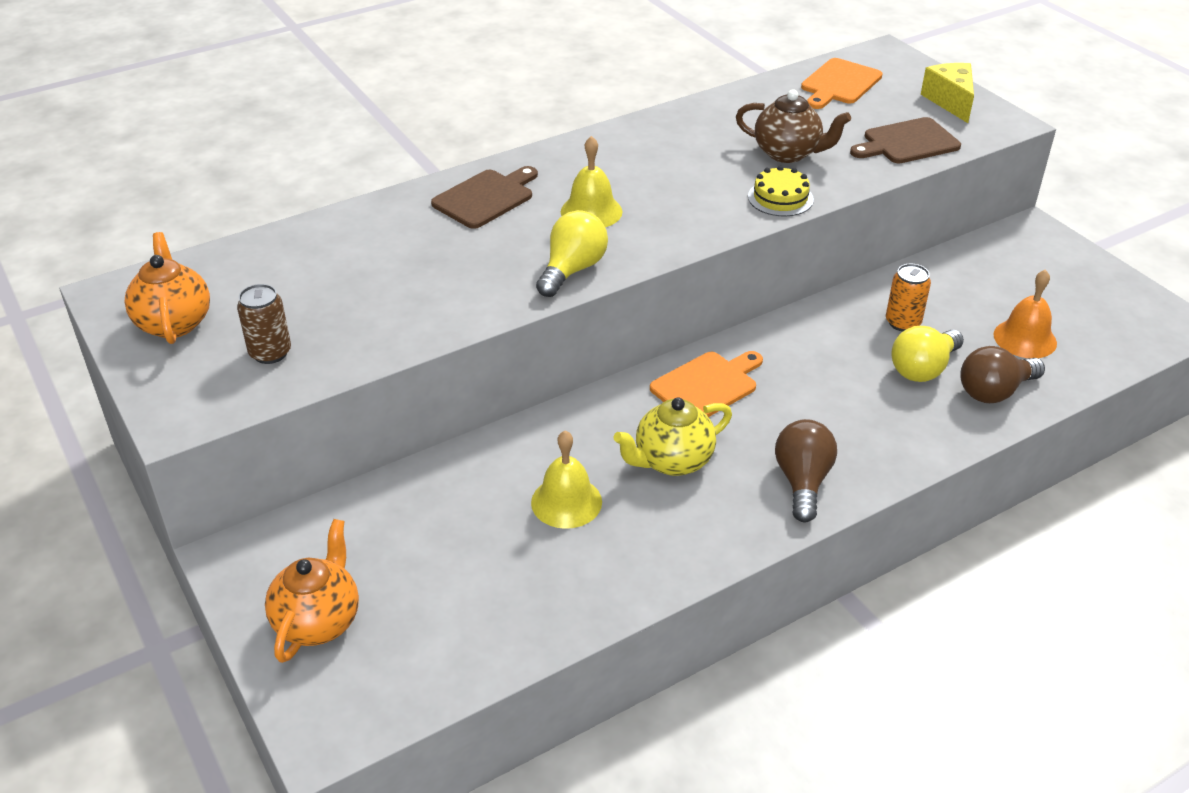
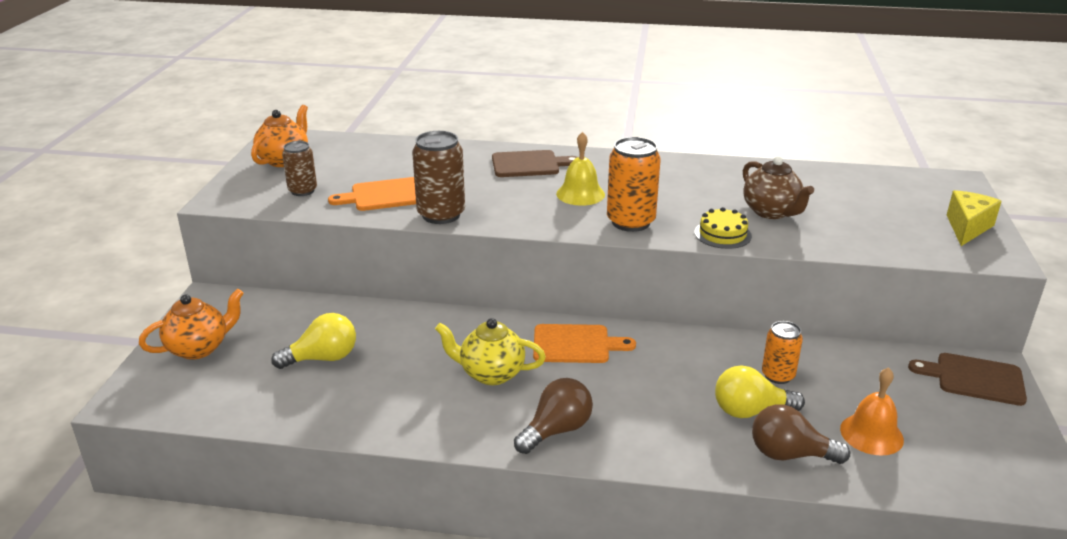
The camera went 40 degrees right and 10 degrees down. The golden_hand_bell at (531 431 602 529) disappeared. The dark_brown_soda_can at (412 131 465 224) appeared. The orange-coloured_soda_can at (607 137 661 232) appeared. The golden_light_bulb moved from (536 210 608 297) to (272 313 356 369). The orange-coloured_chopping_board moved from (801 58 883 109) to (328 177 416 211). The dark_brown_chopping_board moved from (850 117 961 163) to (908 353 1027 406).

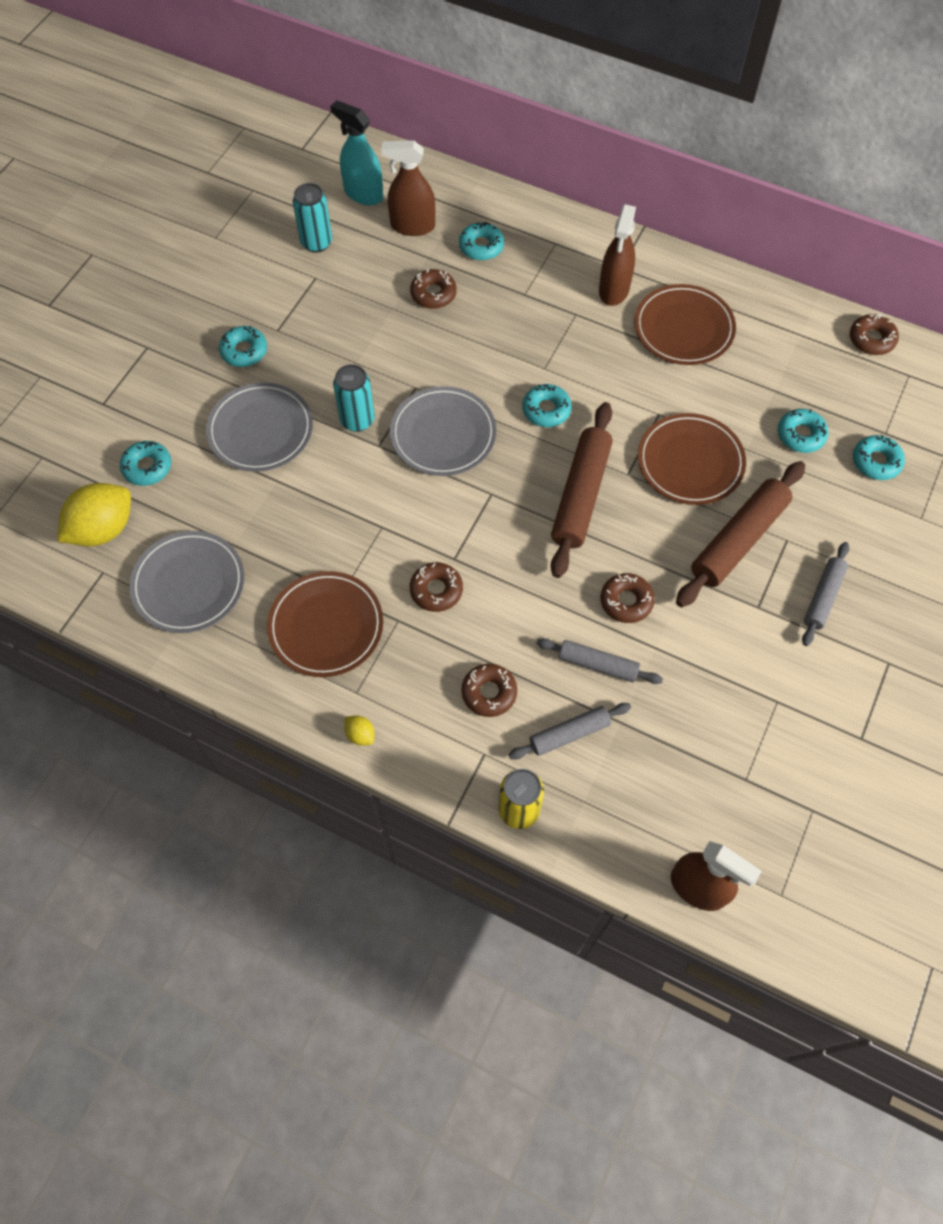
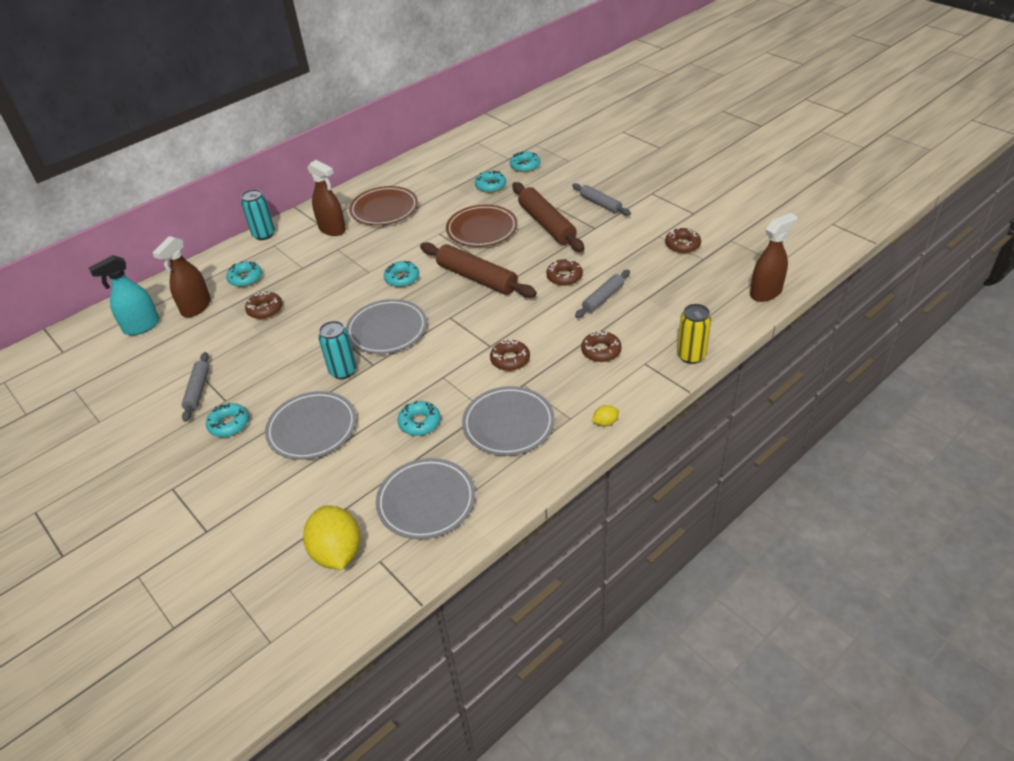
The camera went 65 degrees left and 20 degrees down. The aqua_doughnut moved from (120 441 171 486) to (398 401 440 436). The aqua_soda_can moved from (293 183 332 253) to (241 189 275 240). The gray_pastry_roller moved from (508 703 631 759) to (182 352 209 422). The dark_brown_doughnut moved from (850 314 899 355) to (665 228 701 253). The dark_brown_plate at (267 571 383 677) became the gray_plate at (462 386 555 456).

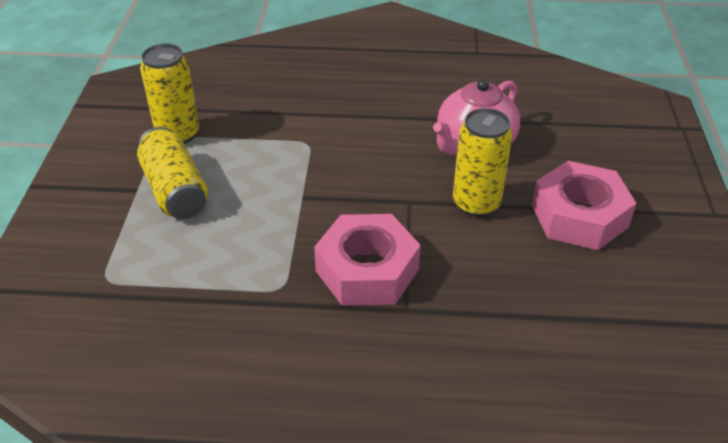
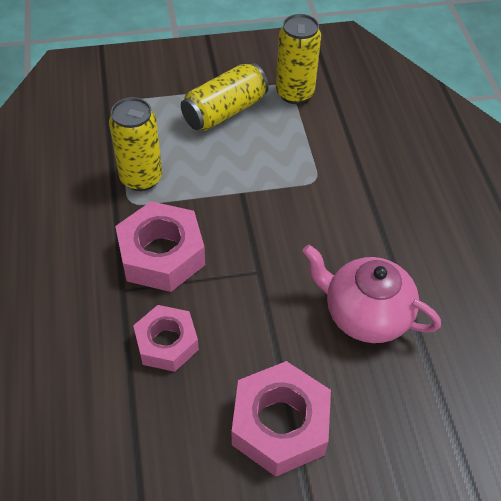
The camera went 75 degrees right and 10 degrees up. The rose-pink_hexagon_nut at (133 305 199 372) appeared. The golden_soda_can moved from (453 108 513 217) to (109 97 162 191).

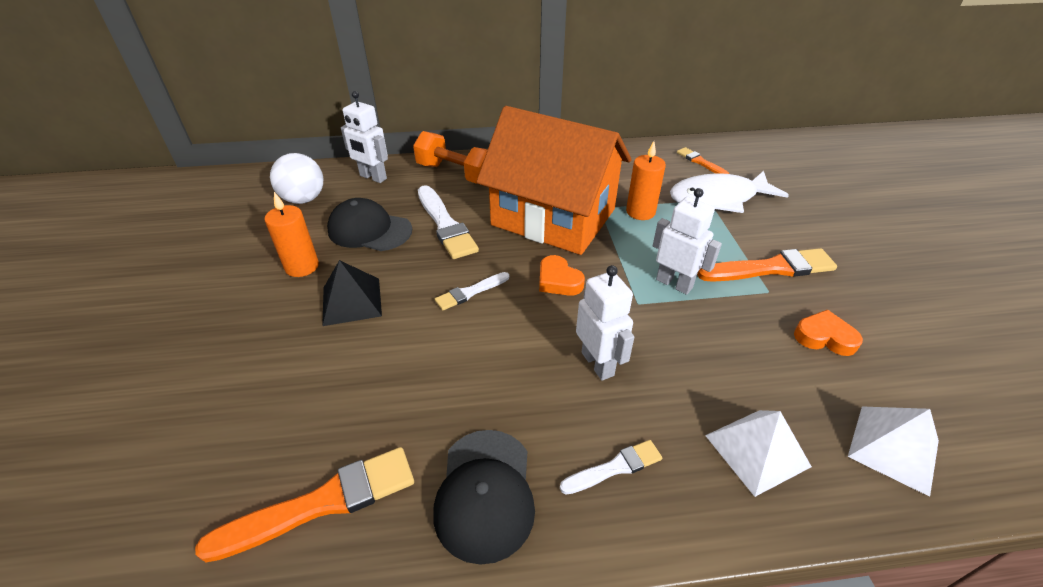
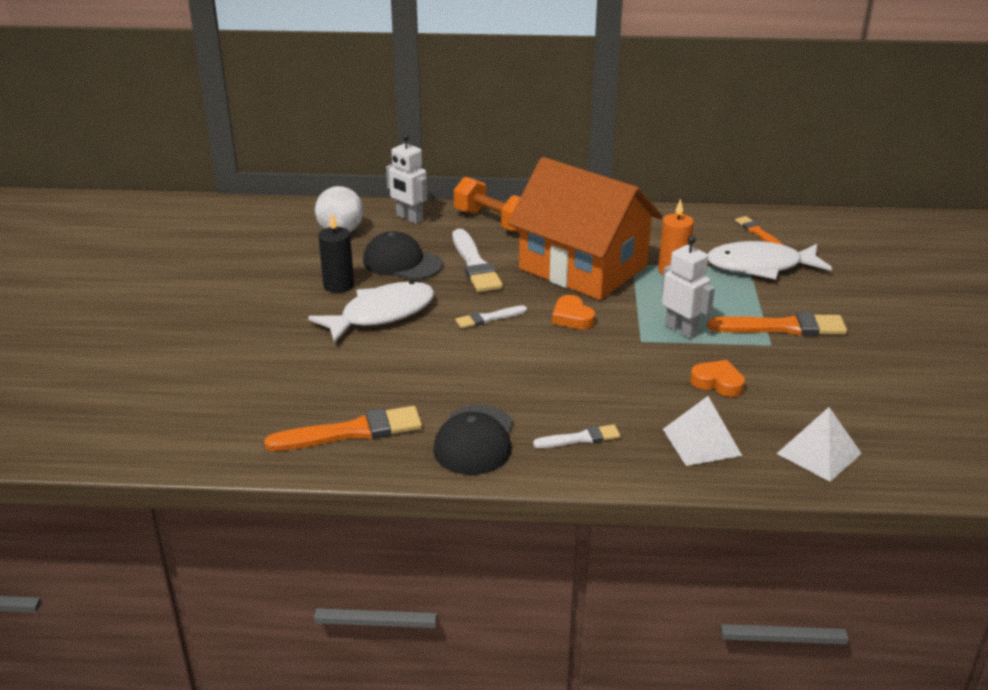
The camera went 10 degrees right and 10 degrees down. The white_robot_figure at (576 265 634 381) disappeared. The orange-coloured_heart moved from (794 310 863 356) to (690 360 745 397). The black_pyramid at (322 260 382 326) was replaced by the white_fish_figure at (308 281 435 343). The orange-coloured_wax_candle at (264 192 319 277) became the black_wax_candle at (318 213 354 293).

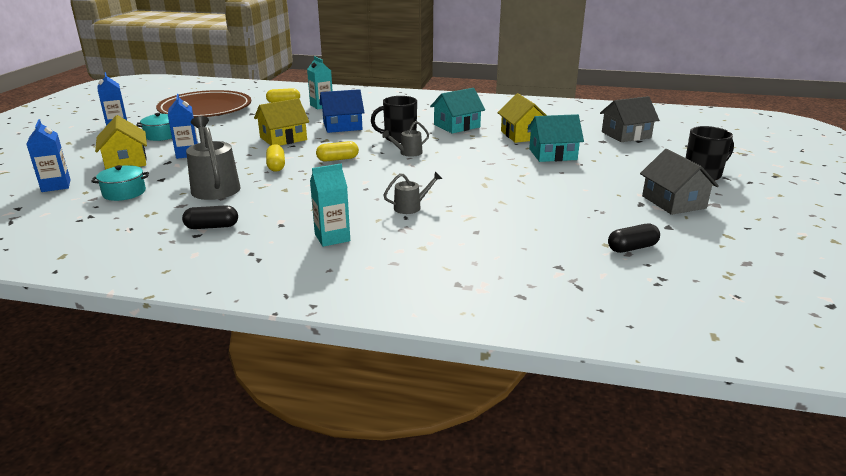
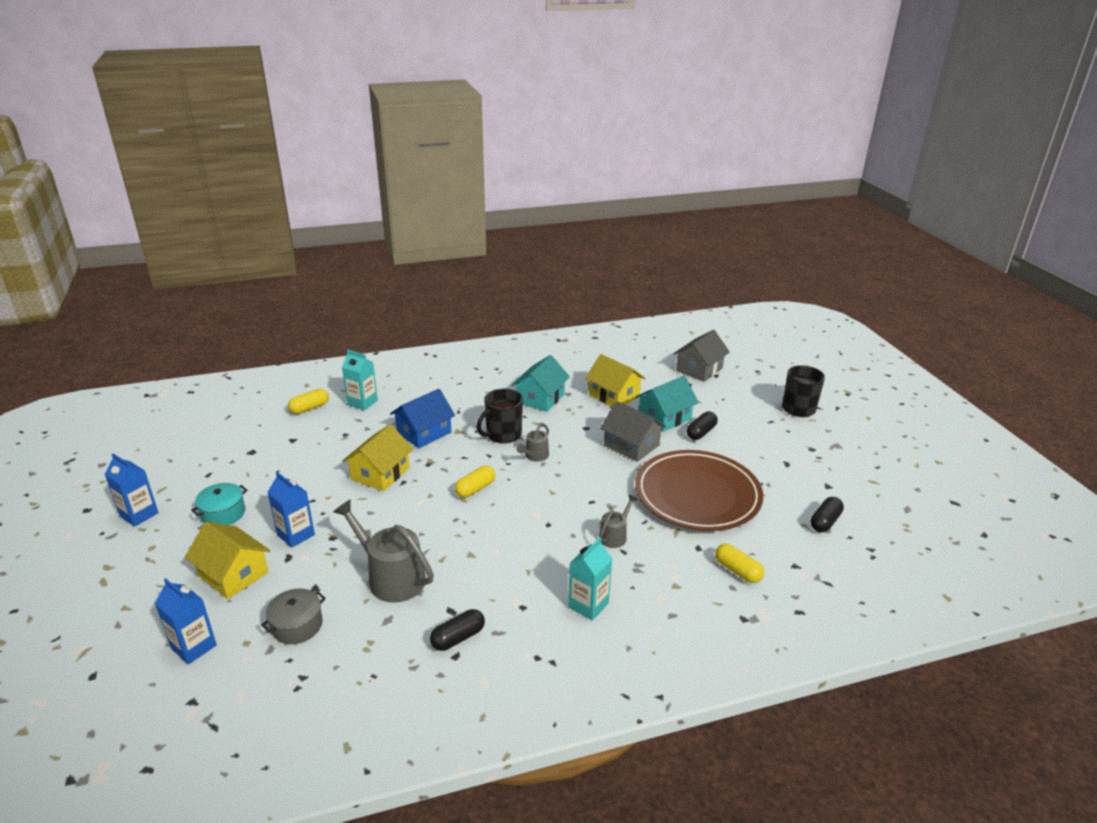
The camera went 30 degrees left and 5 degrees up. The black_pill at (687 411 718 440) appeared. The dark_brown_plate moved from (156 90 251 118) to (635 450 763 531). The golden_pill moved from (266 144 285 172) to (715 543 764 583). The gray_toy_house moved from (640 149 719 215) to (600 401 666 462). The aqua_cooking_pot at (91 165 149 201) became the gray_cooking_pot at (261 588 326 644).

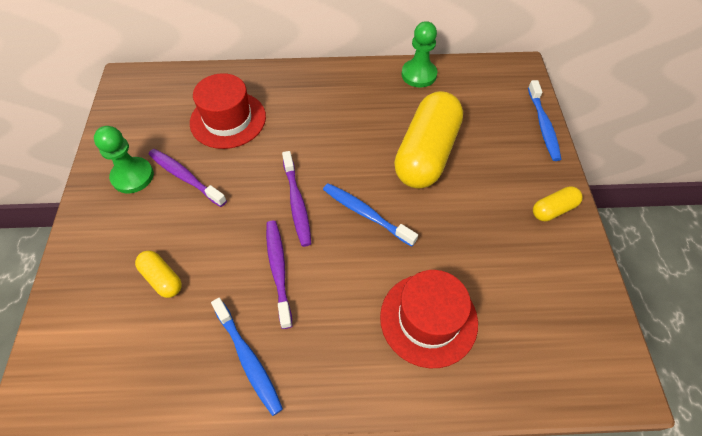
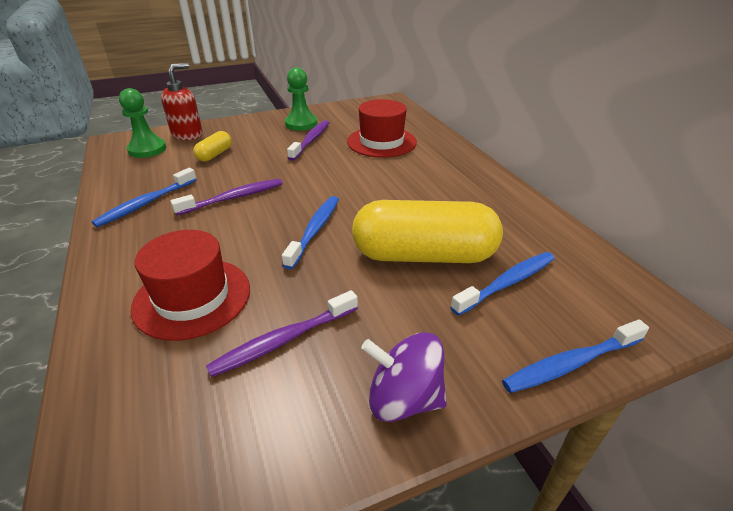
The camera went 70 degrees right and 20 degrees down. The scarlet_pump_bottle at (161 63 203 140) appeared. The royal_blue_tooth_brush at (450 252 555 316) appeared. The violet_tooth_brush moved from (282 151 311 247) to (206 290 358 377). The green_chess_pawn moved from (401 21 437 87) to (119 88 166 158). The golden_pill at (533 186 583 221) was replaced by the violet_whirligig at (361 332 447 422).

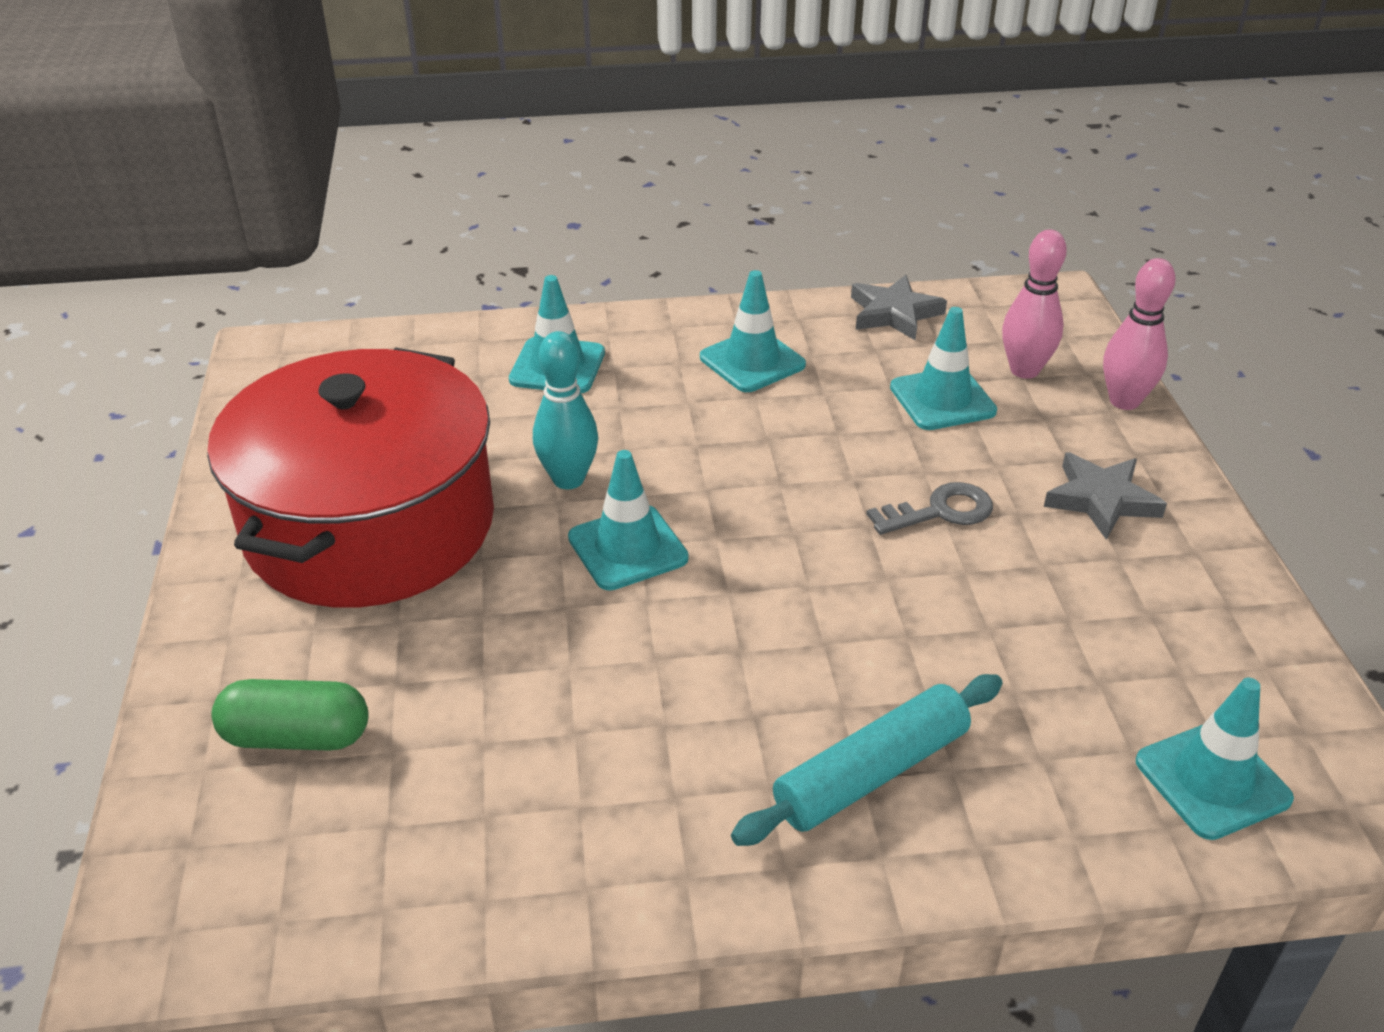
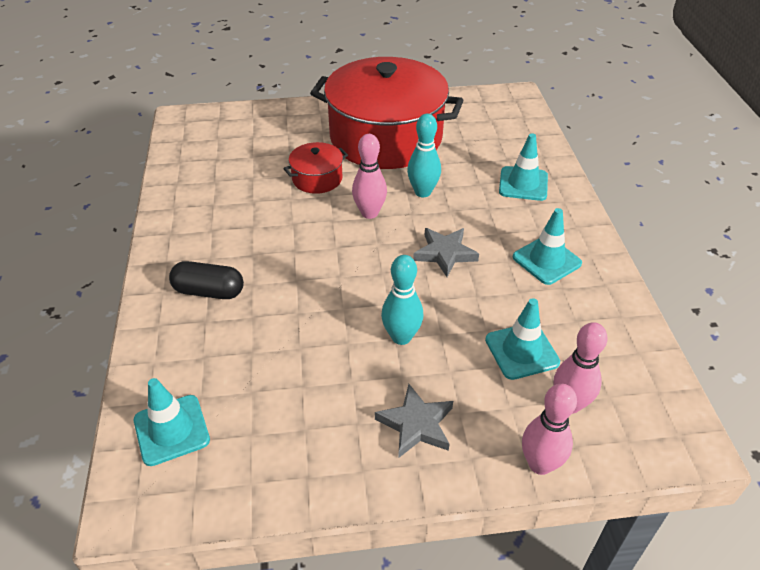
The camera went 90 degrees right and 5 degrees up. The green_pill at (211 679 369 751) disappeared. The scarlet_cooking_pot at (283 142 348 194) appeared. The gray_five-pointed_star moved from (851 275 947 340) to (413 228 479 277). The aqua_road_cone at (568 450 689 591) was replaced by the rose-pink_tenpin at (352 134 387 219). The aqua_pastry_roller at (731 674 1003 846) was replaced by the black_pill at (169 261 244 299). The gray_latchkey at (866 482 993 535) was replaced by the aqua_tenpin at (381 255 423 345).

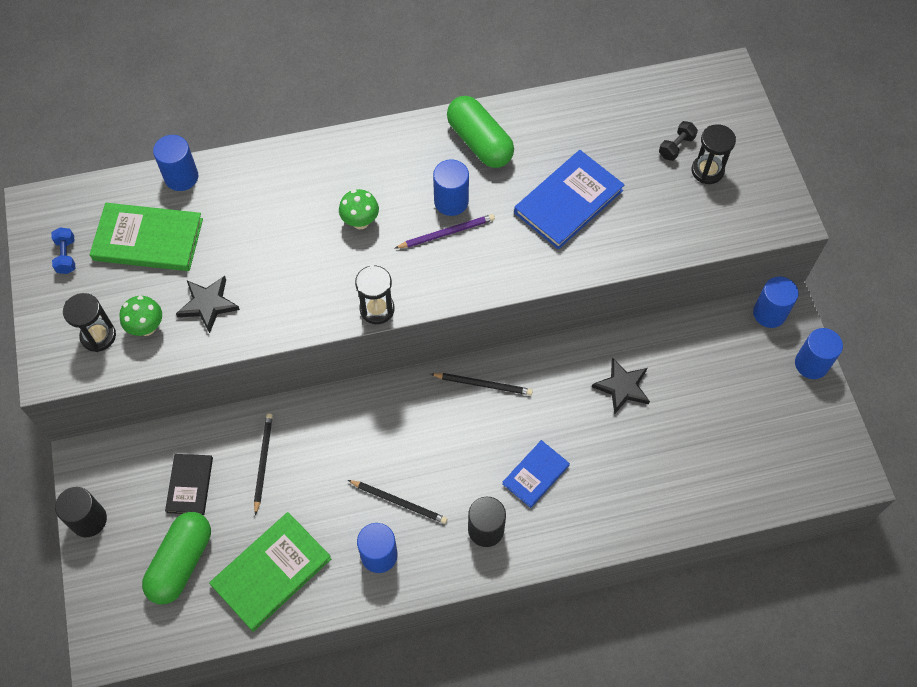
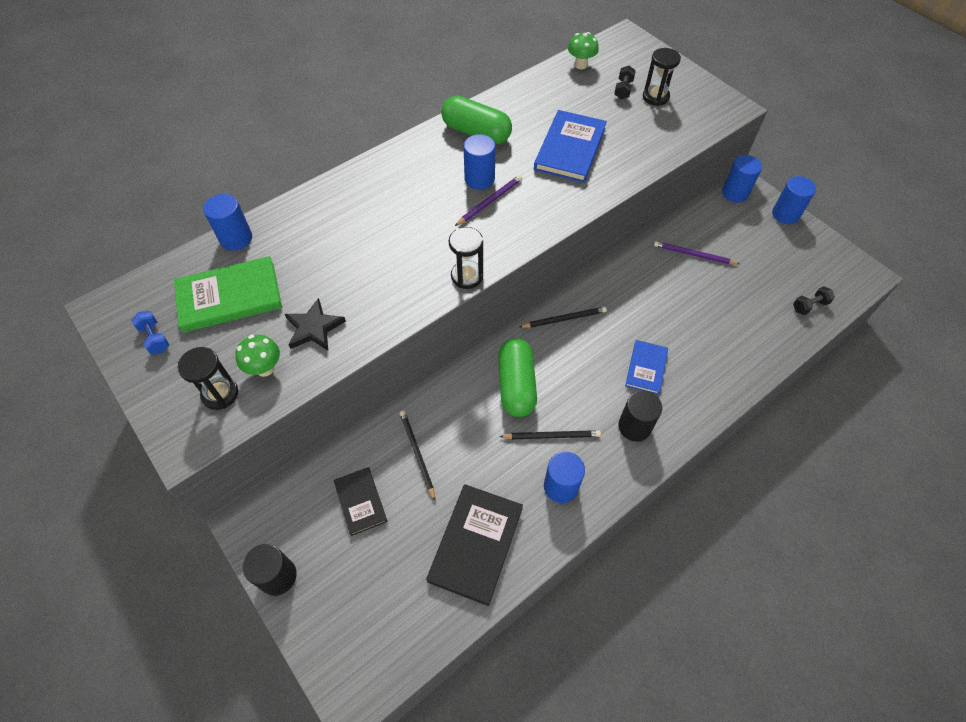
The camera went 25 degrees left and 5 degrees down. The black_five-pointed_star at (592 358 650 415) disappeared. The violet_wooden_pencil at (654 241 740 264) appeared. The black_free_weight at (793 286 835 315) appeared. The green_pill moved from (142 512 211 604) to (498 338 537 417). The green_toadstool moved from (339 189 379 229) to (568 32 599 69). The green_book at (209 512 331 632) became the black_book at (426 484 523 606).

